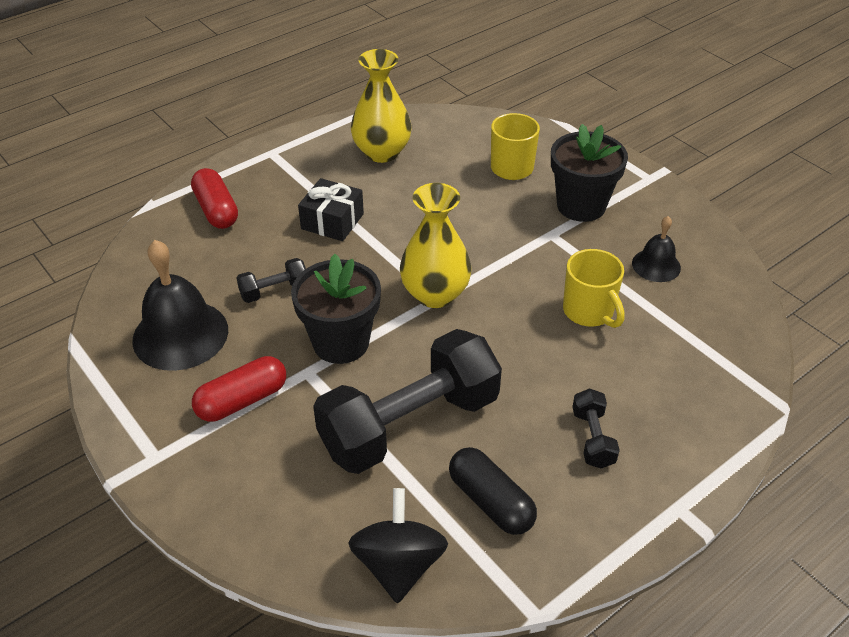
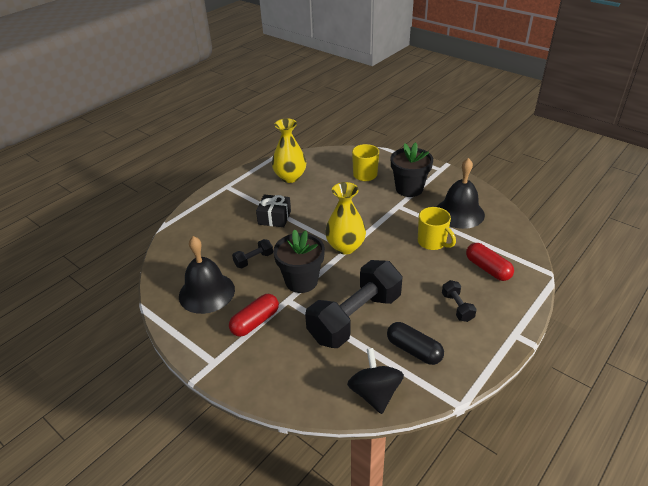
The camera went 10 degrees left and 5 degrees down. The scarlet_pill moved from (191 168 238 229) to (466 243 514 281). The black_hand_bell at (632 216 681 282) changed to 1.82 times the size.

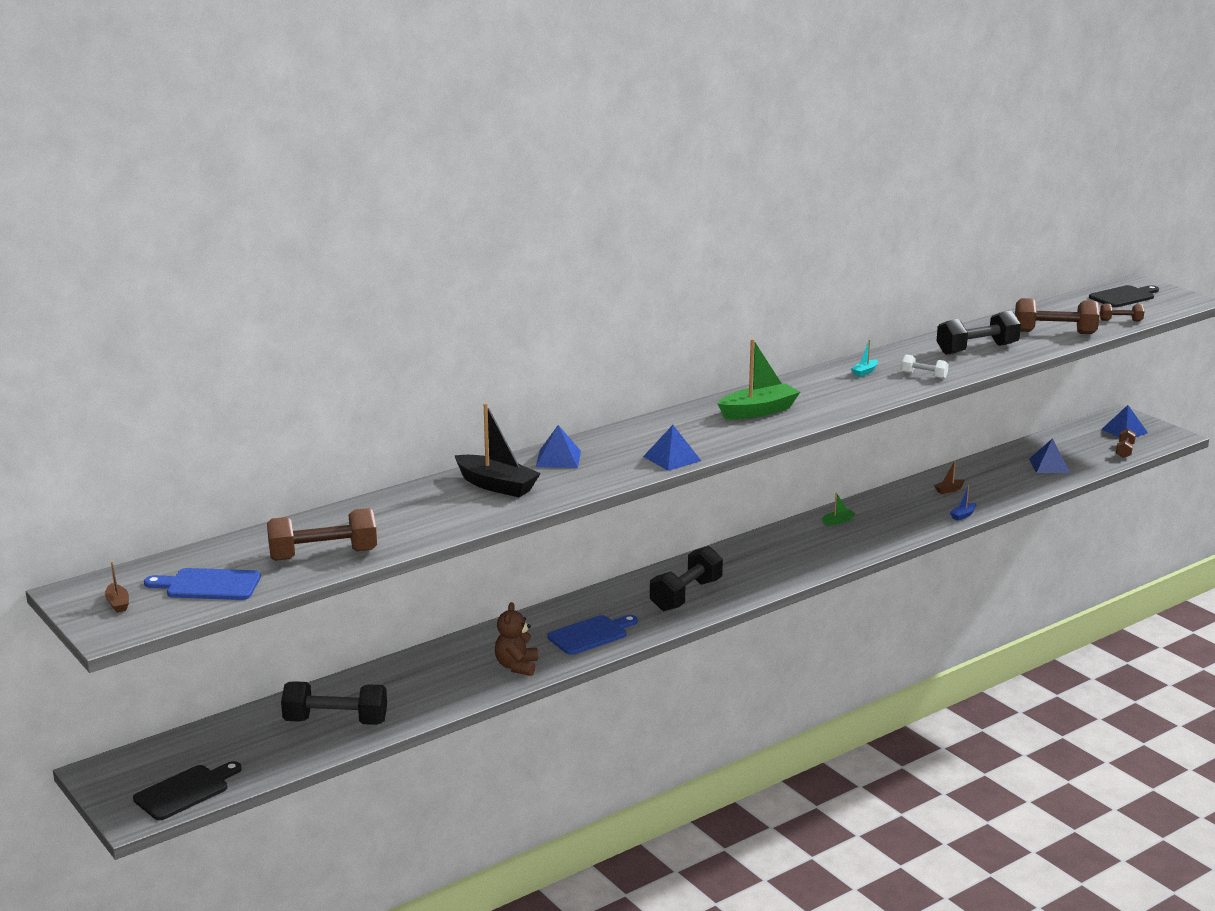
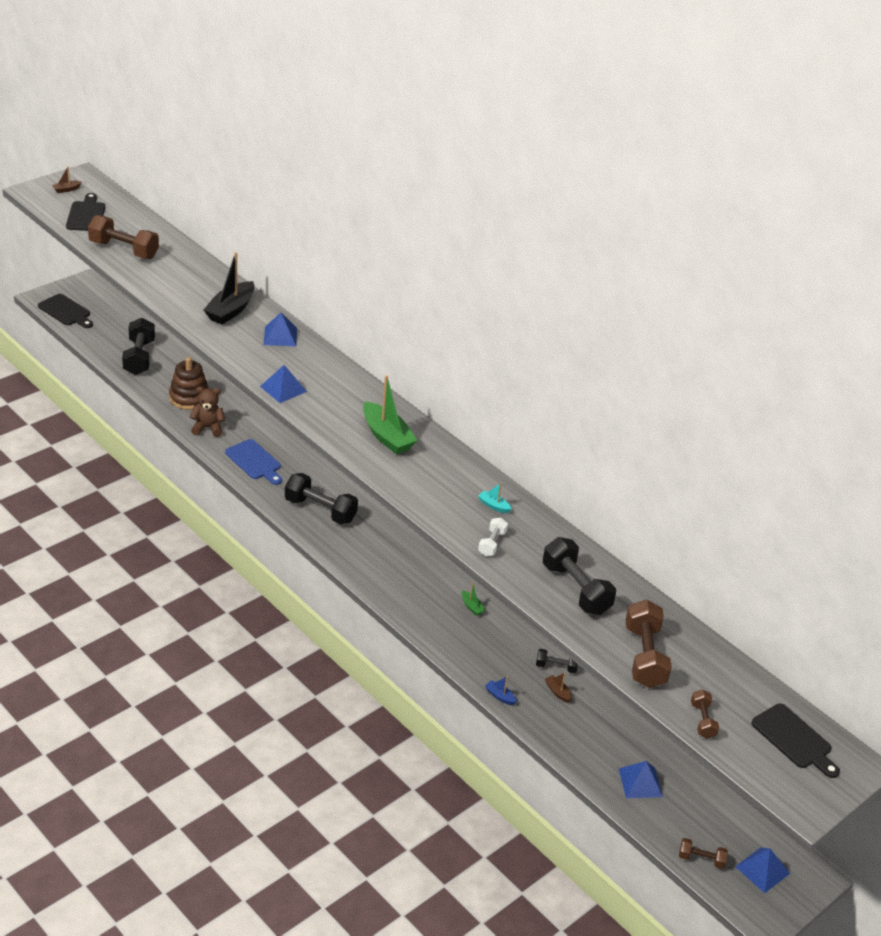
The camera went 80 degrees right and 15 degrees up. The dark_brown_stacking_toy at (169 357 208 410) appeared. The black_free_weight at (536 649 578 673) appeared. The royal_blue_chopping_board at (144 568 261 600) became the black_chopping_board at (66 193 105 231). The dark_brown_free_weight at (267 508 377 561) turned 45 degrees counterclockwise.

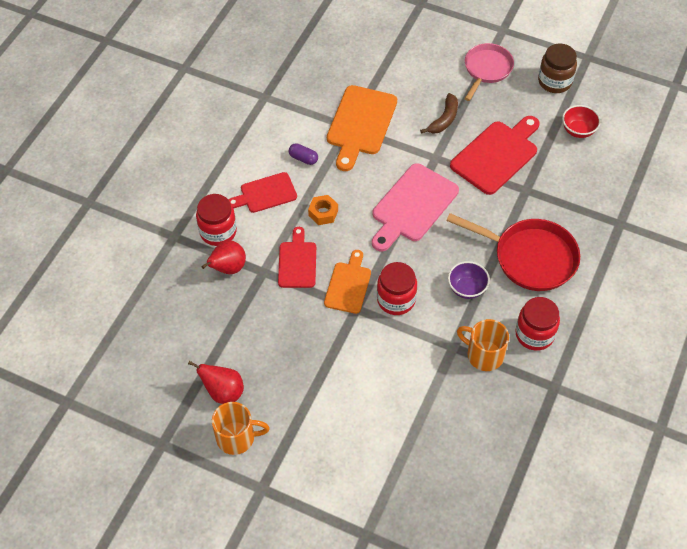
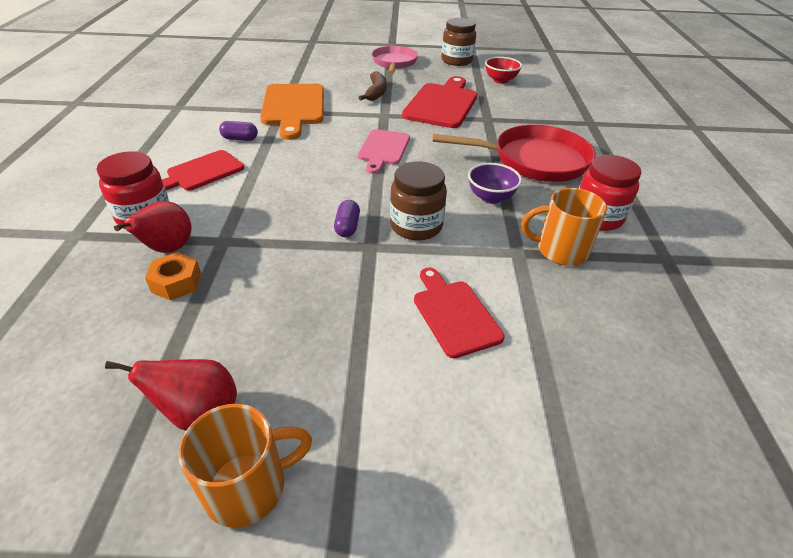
The camera went 25 degrees left and 15 degrees down. The scarlet_chopping_board moved from (278 227 316 288) to (414 268 505 358). The orange-coloured_hexagon_nut moved from (308 195 338 225) to (145 252 201 301). The orange-coloured_chopping_board at (324 250 371 314) was replaced by the violet_pill at (334 200 360 237). The scarlet_preserve_jar at (377 262 417 315) became the dark_brown_preserve_jar at (390 162 447 241). The rose-pink_chopping_board at (372 163 459 251) changed to 0.63 times the size.

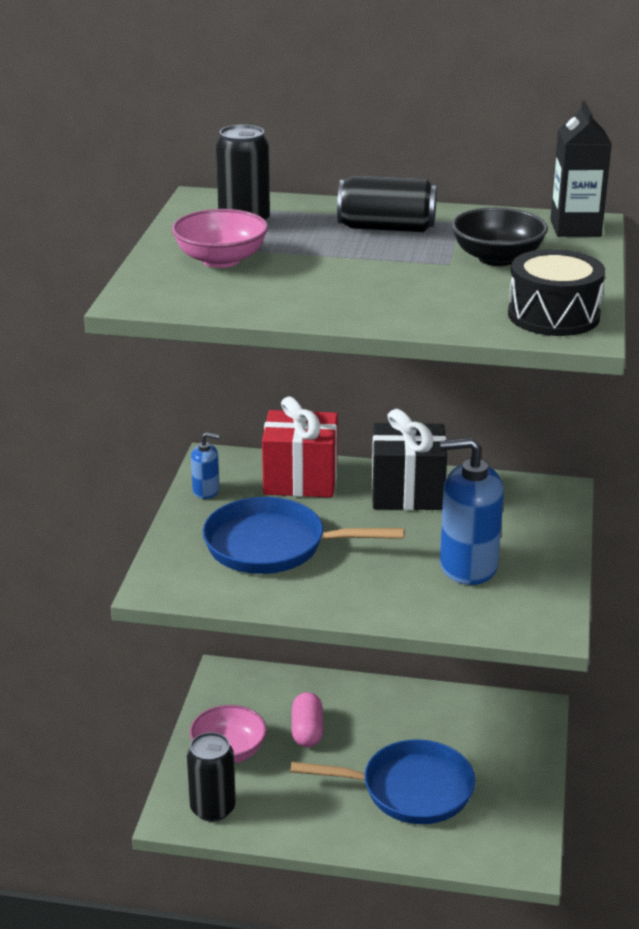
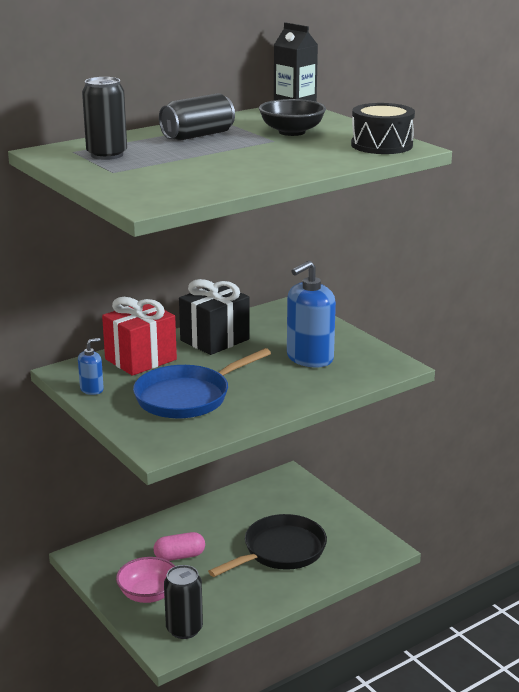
The camera went 45 degrees left and 5 degrees down. The rose-pink_serving_bowl at (172 209 268 268) disappeared. The royal_blue_skillet at (290 739 475 824) became the black_skillet at (208 514 327 577). The rose-pink_pill at (292 692 323 747) turned 60 degrees counterclockwise.

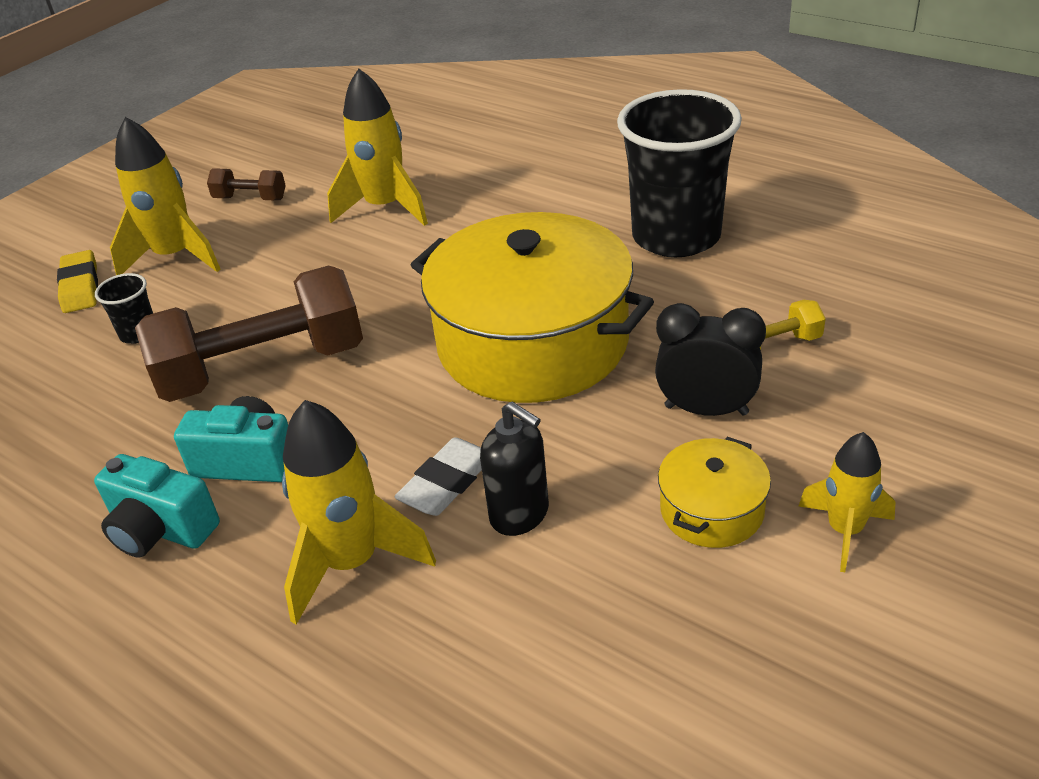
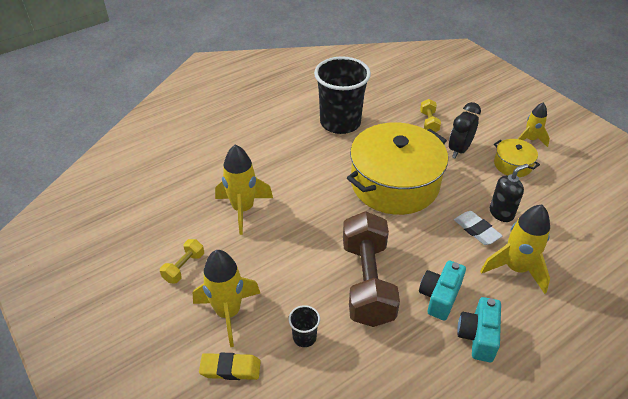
The camera went 75 degrees left and 5 degrees up. The dark_brown_free_weight at (207 168 286 200) became the golden_free_weight at (160 239 204 284). The aqua_compact_camera at (94 454 220 557) turned 150 degrees clockwise.

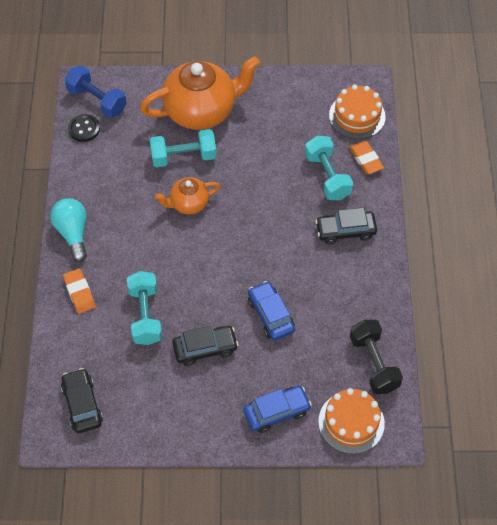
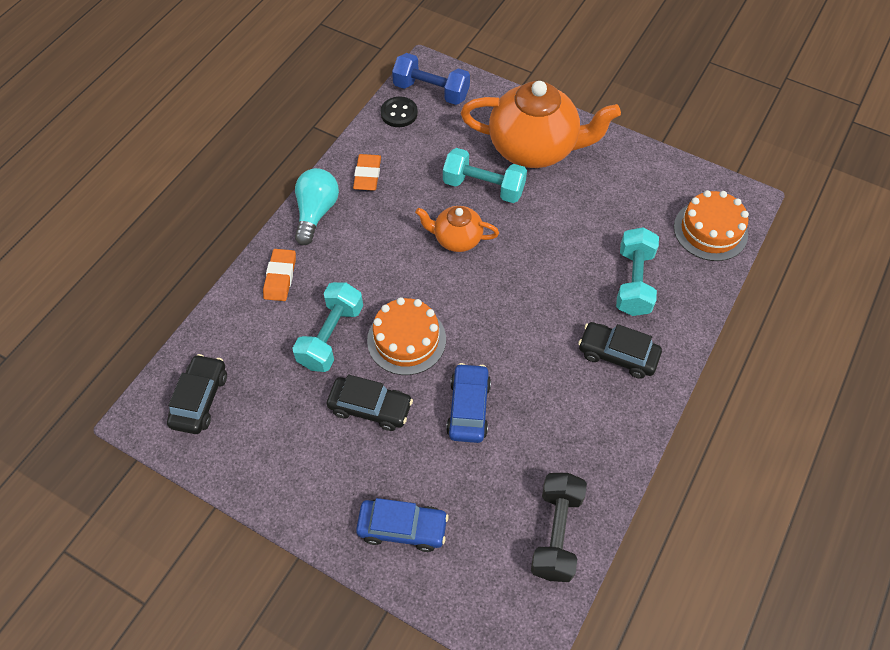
The camera went 30 degrees right and 0 degrees up. The orange-coloured_layer_cake moved from (318 388 385 454) to (367 297 446 375). The orange-coloured_eraser moved from (349 141 384 174) to (353 154 381 191). The royal_blue_free_weight at (65 65 127 118) turned 45 degrees counterclockwise.

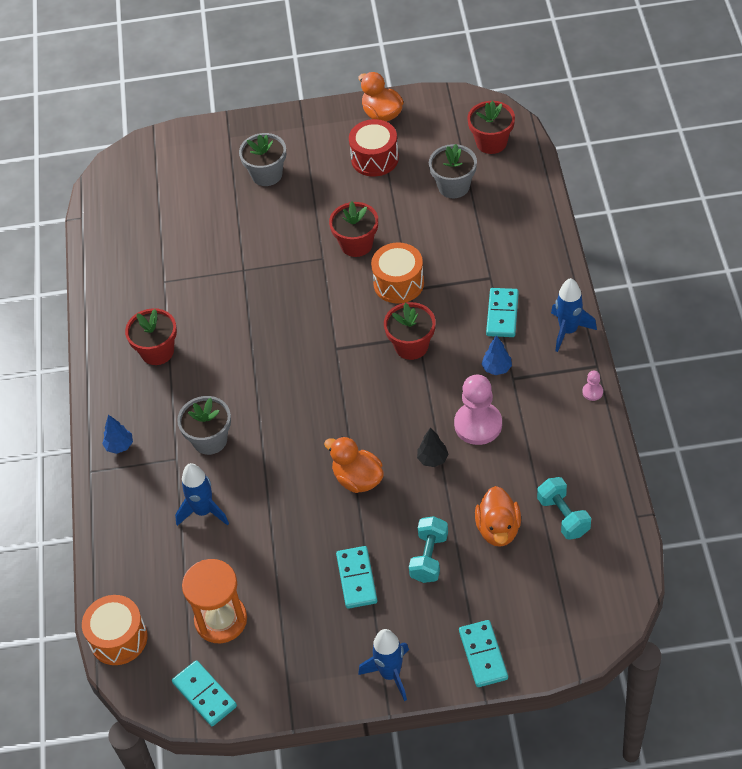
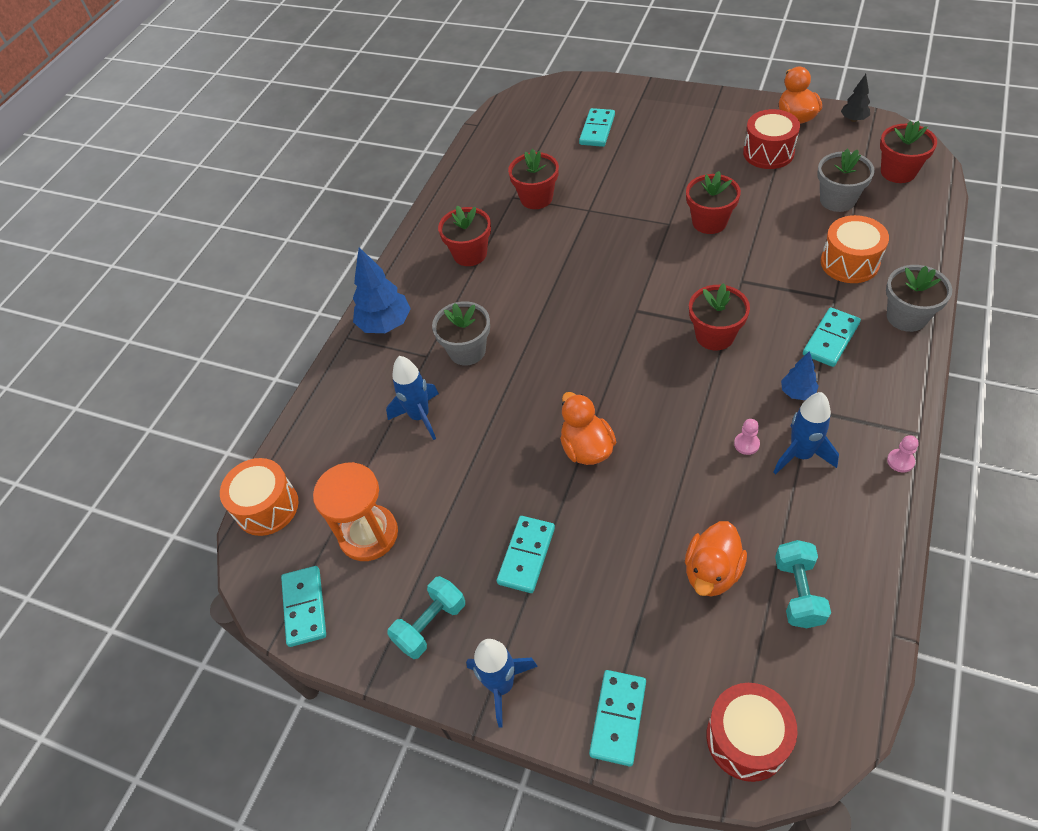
The camera went 30 degrees right and 0 degrees up. The scarlet_flower_pot at (508 148 559 209) appeared. The aqua_domino at (579 108 615 147) appeared. The scarlet_toy_drum at (707 683 798 782) appeared. The gray_flower_pot moved from (239 133 286 186) to (886 265 952 332). The orange-coloured_toy_drum moved from (371 242 424 304) to (821 215 889 283). The aqua_free_weight moved from (409 516 448 583) to (387 576 465 659). The black_fir_tree moved from (417 427 448 467) to (841 74 870 122). The royal_blue_spaceship moved from (551 278 597 352) to (773 392 839 475). The royal_blue_fir_tree at (102 415 133 454) changed to 1.82 times the size. The rose-pink_chess_pawn at (454 375 502 445) changed to 0.43 times the size.

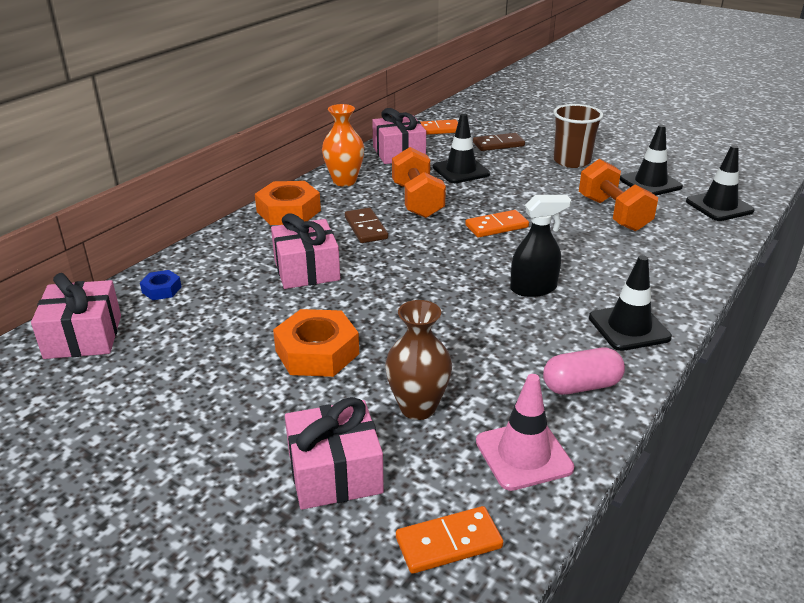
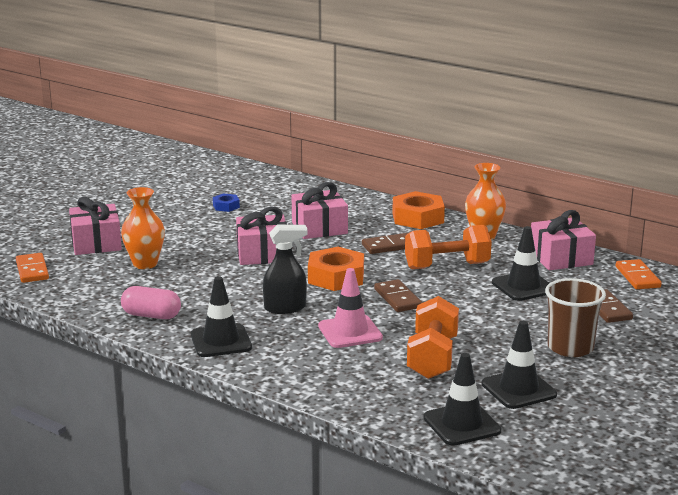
The camera went 90 degrees right and 10 degrees down. The rose-pink_gift moved from (31 273 121 359) to (236 207 287 265). The royal_blue_hexagon_nut moved from (140 270 182 300) to (213 193 240 212). The orange-coloured_hexagon_nut moved from (273 309 359 377) to (308 247 364 291). The rose-pink_road_cone moved from (476 374 574 491) to (318 268 383 348). The dark_brown_tall_vase at (385 300 452 420) became the orange-coloured_tall_vase at (121 187 165 269). The orange-coloured_domino at (465 210 529 237) became the dark_brown_domino at (374 279 422 312). The black_spray_cleaner at (510 195 571 297) turned 90 degrees counterclockwise. The rose-pink_pill at (543 348 625 395) turned 60 degrees counterclockwise. The orange-coloured_free_weight at (579 159 658 231) turned 60 degrees counterclockwise.

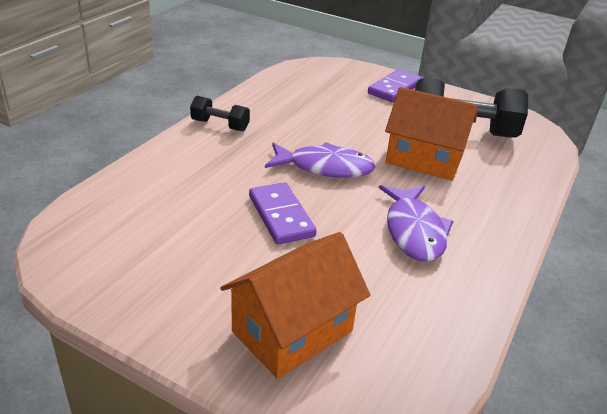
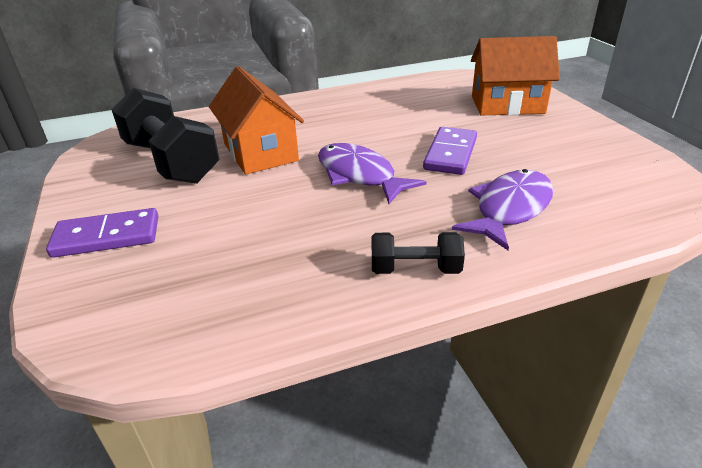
The camera went 135 degrees left and 0 degrees up. The violet_fish_figure moved from (379 185 454 262) to (452 169 553 250). The black_free_weight at (190 96 250 131) turned 60 degrees counterclockwise.

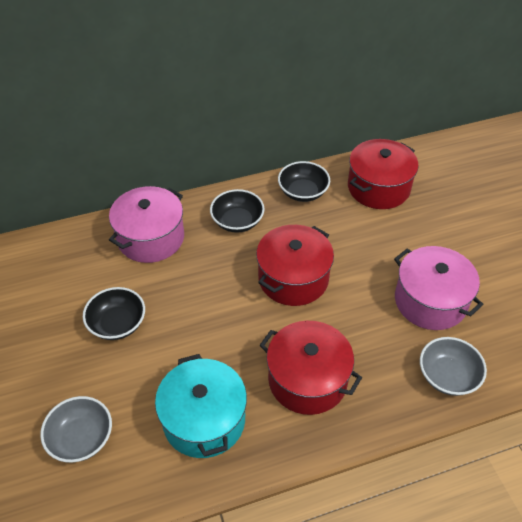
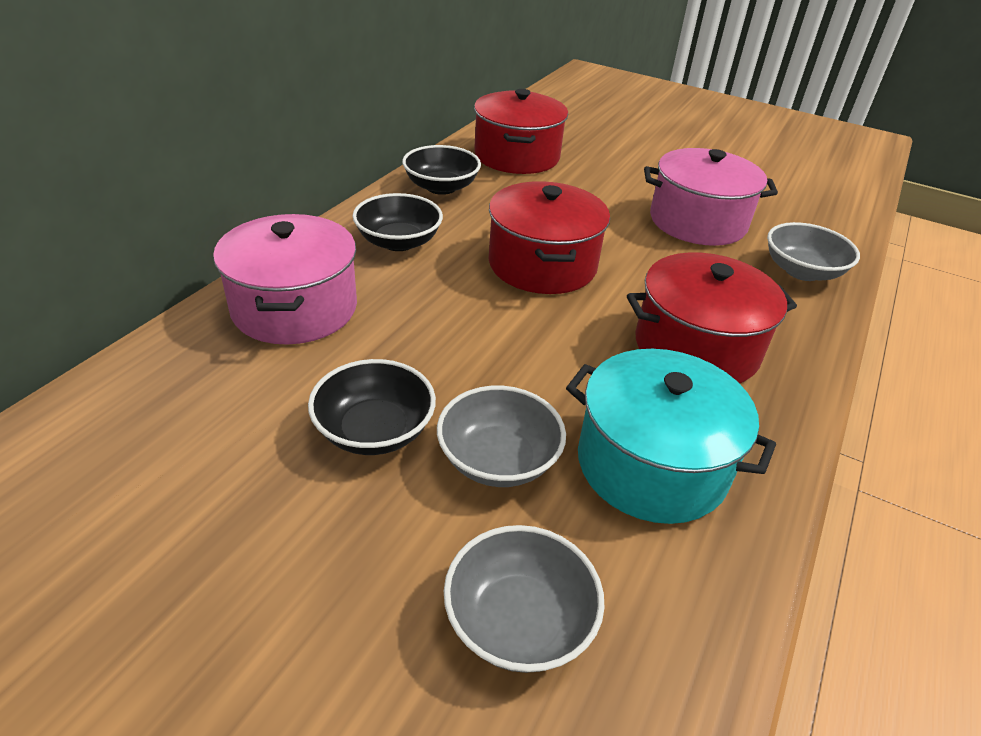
The camera went 45 degrees left and 10 degrees down. The gray_serving_bowl at (437 386 566 487) appeared.

